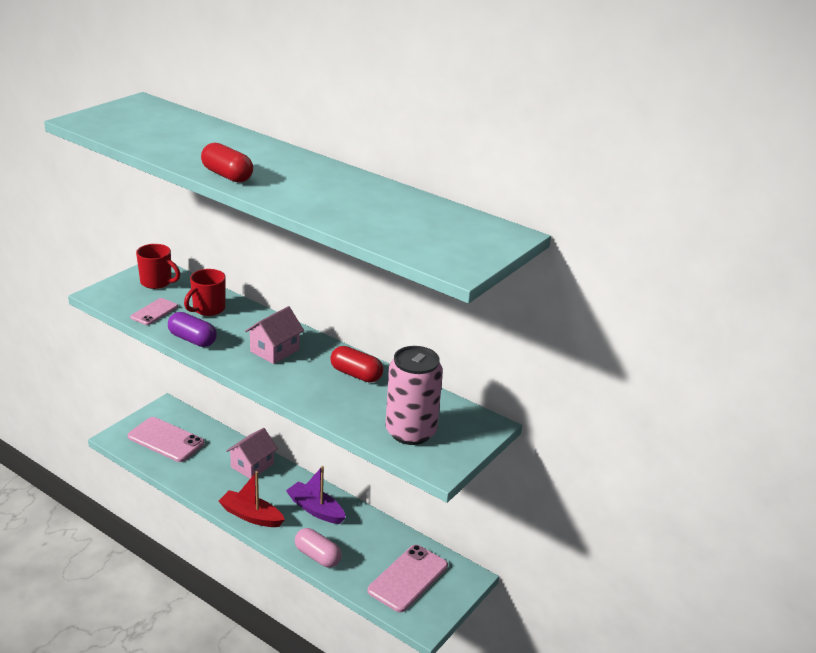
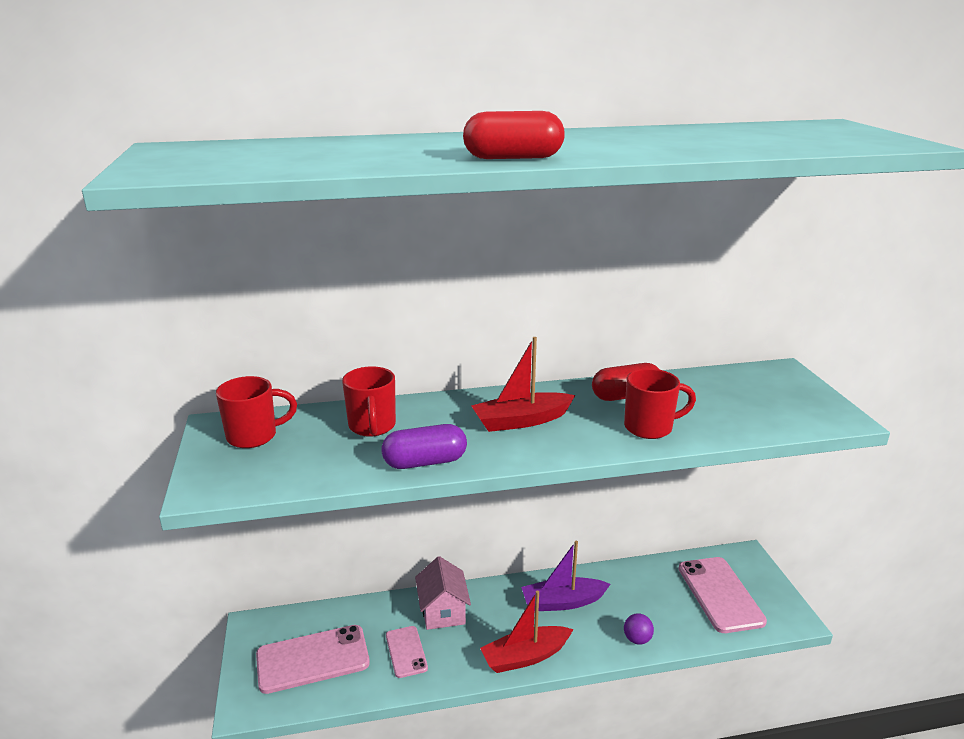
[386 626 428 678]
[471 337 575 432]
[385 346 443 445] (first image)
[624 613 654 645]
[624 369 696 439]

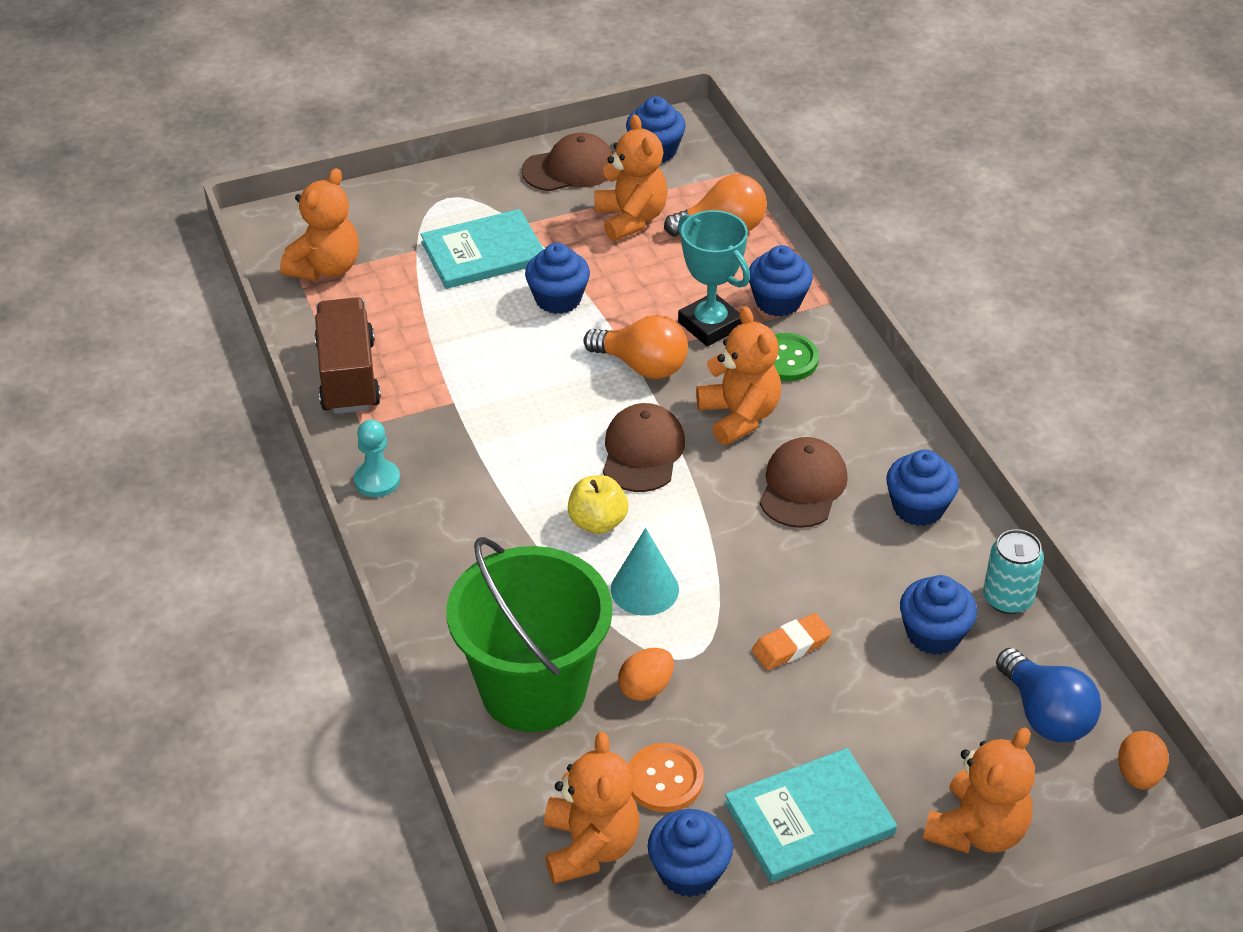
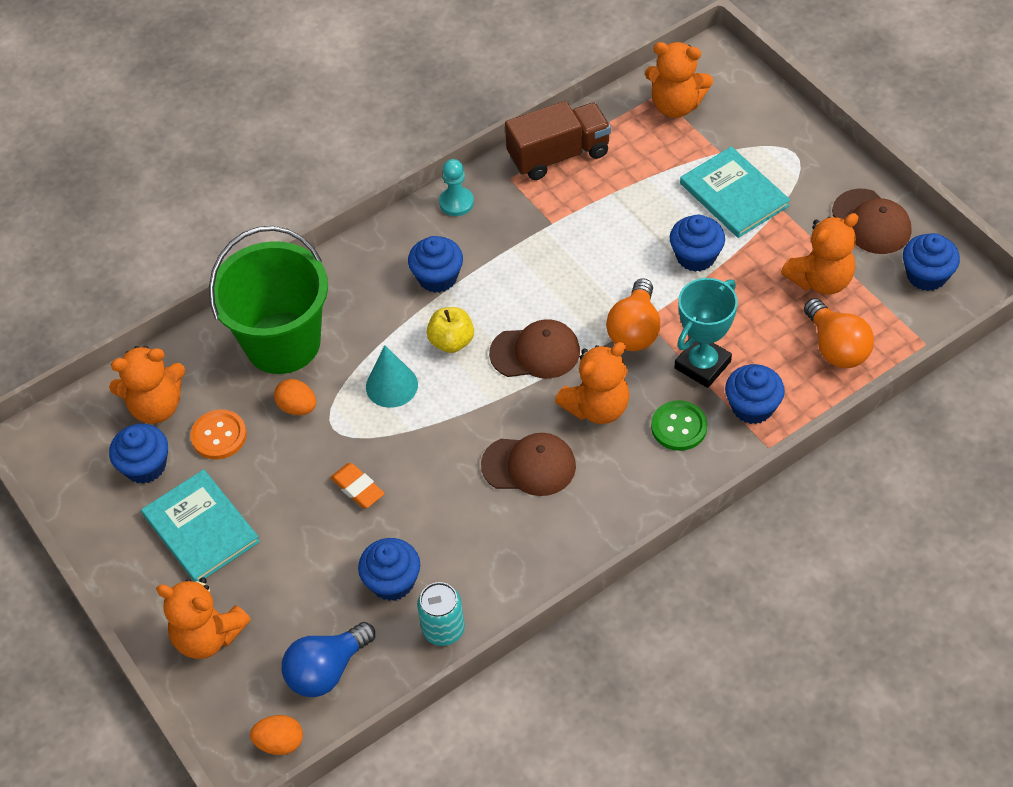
[408 236 463 293]

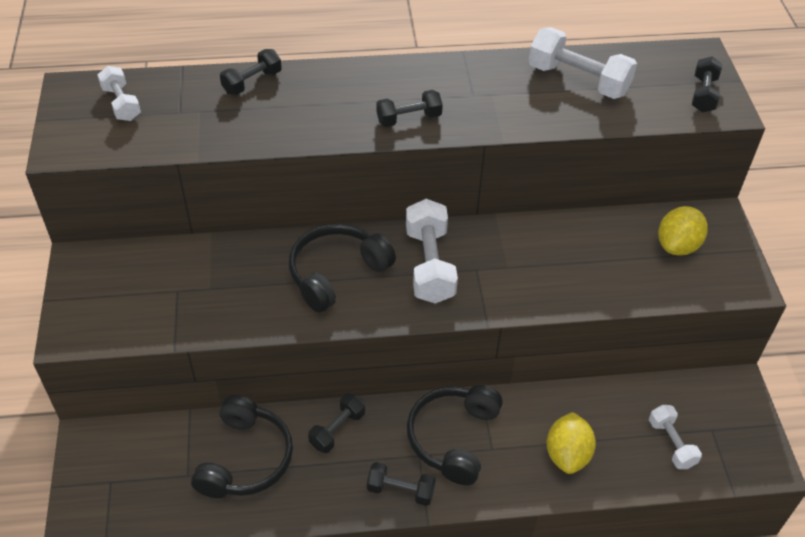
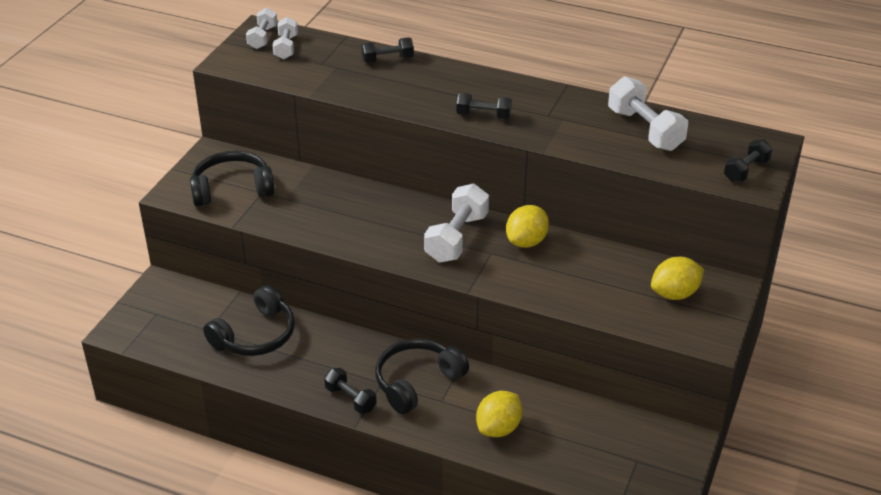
[190 151 275 206]
[308 393 365 453] (first image)
[246 8 278 49]
[506 205 549 248]

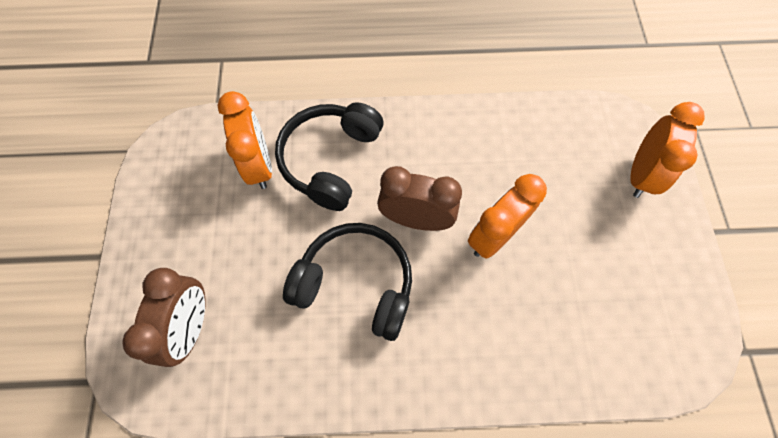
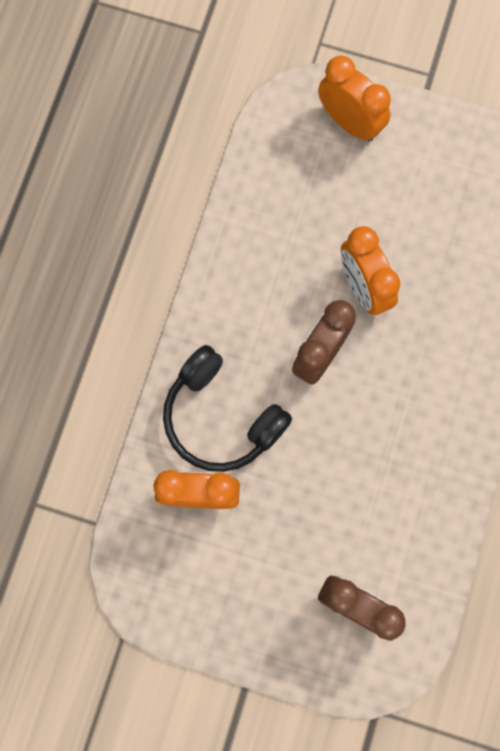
[283 223 412 341] (first image)

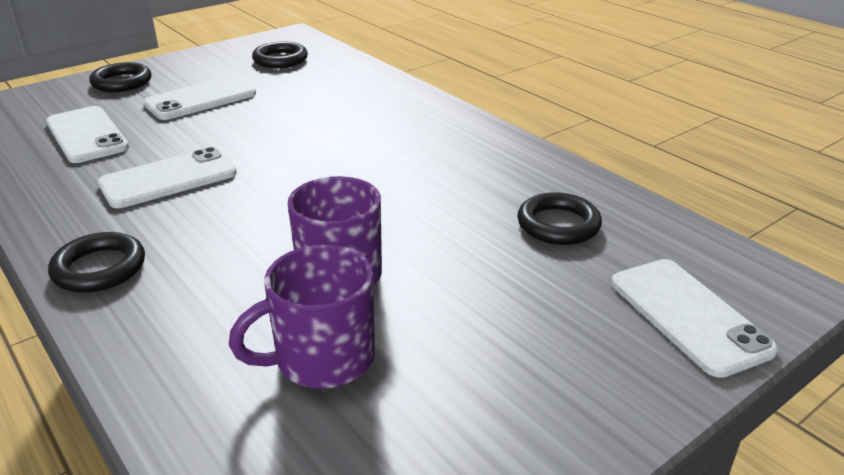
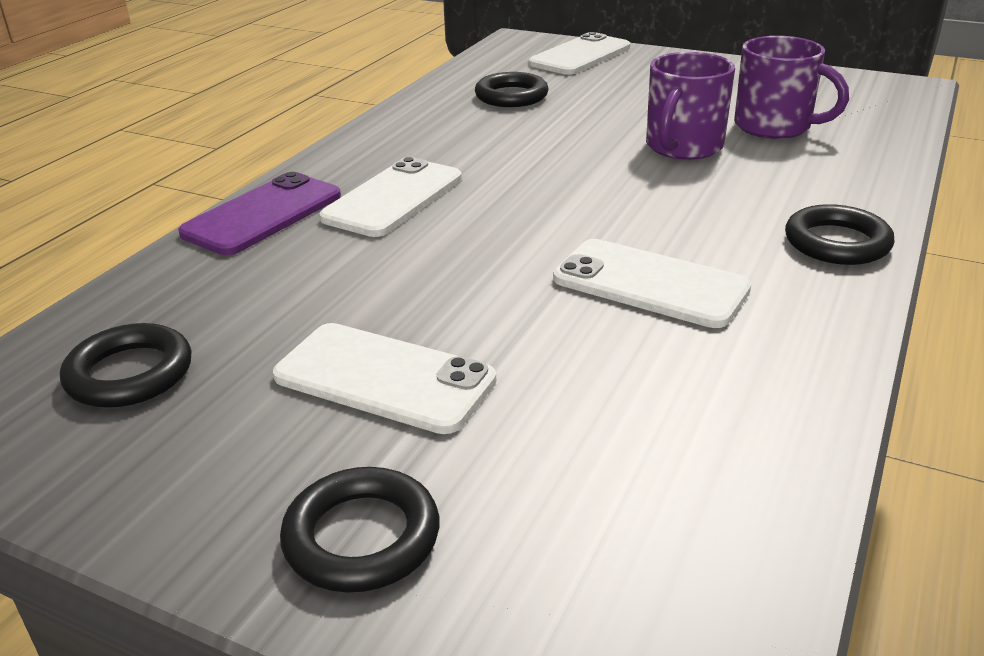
[320 157 462 237]
[178 172 341 255]

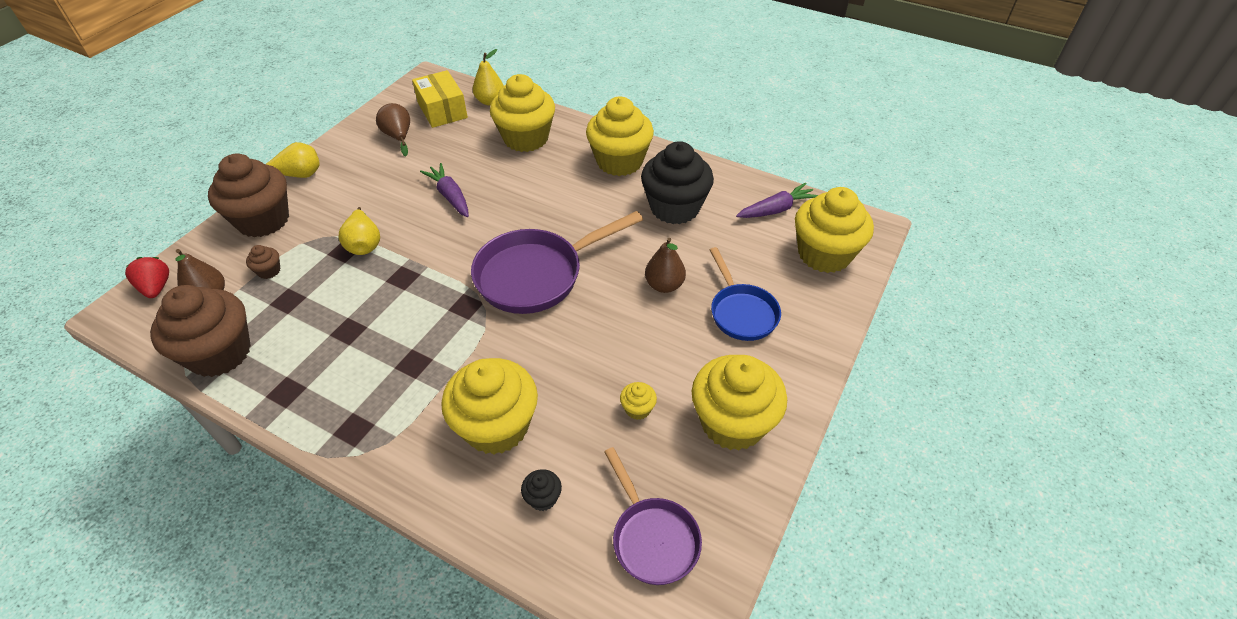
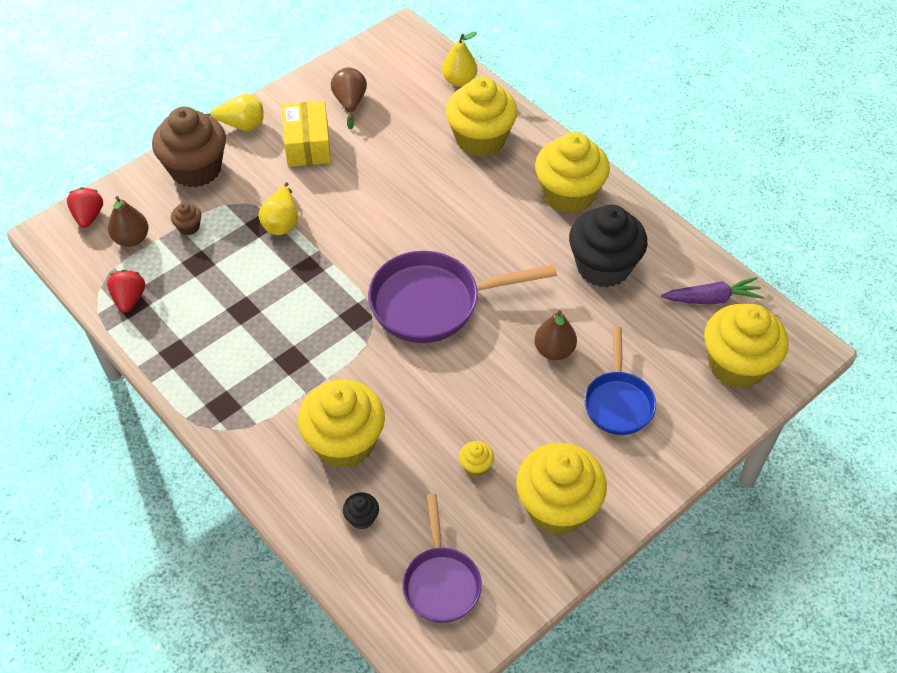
[282 101 331 167]
[420 163 469 217] (first image)
[107 270 145 313]

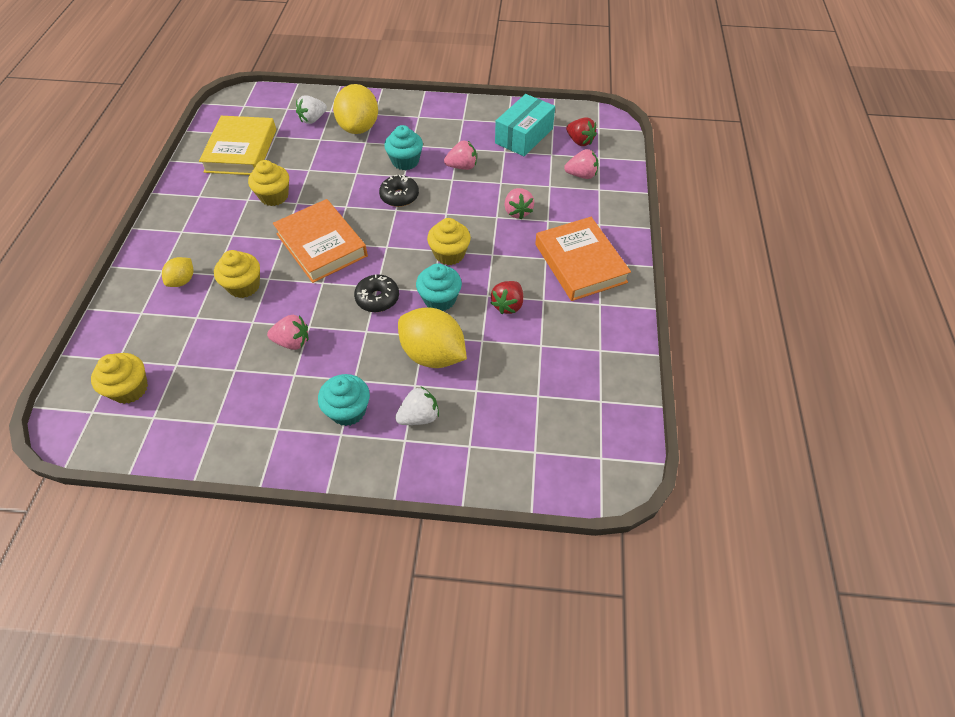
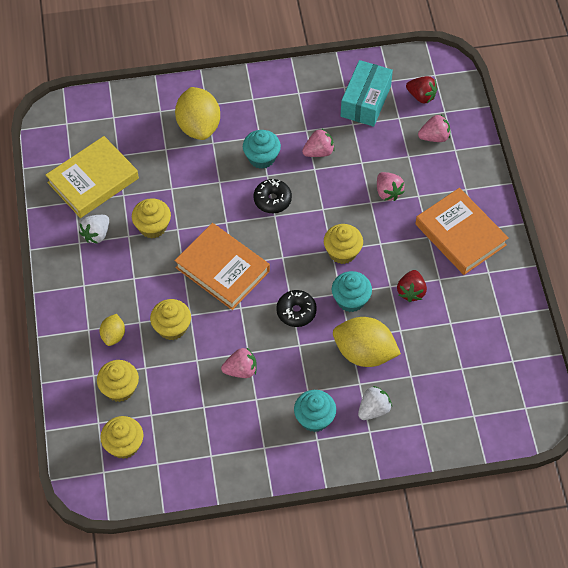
[79 215 109 244]
[46 136 139 218]
[97 360 139 402]

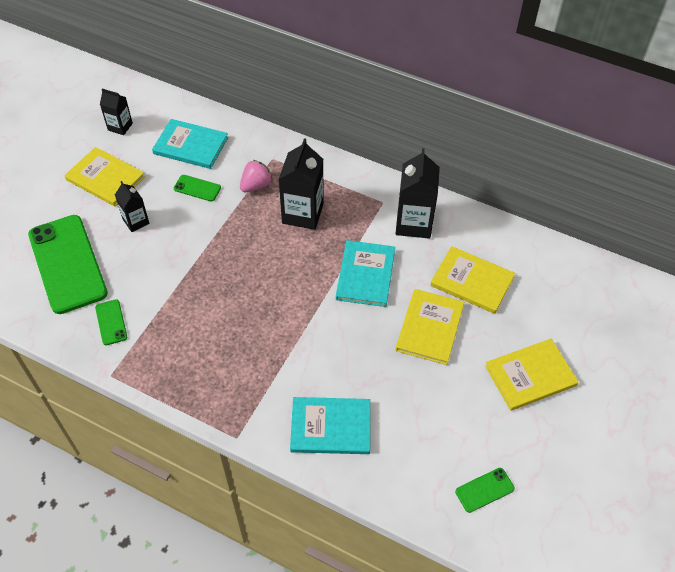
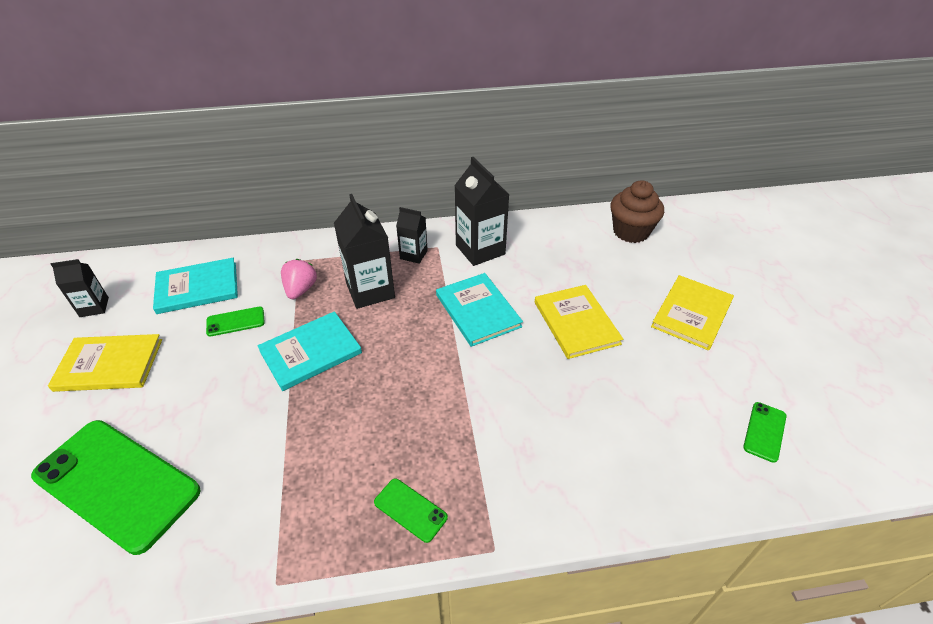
[396 207 428 264]
[430 246 515 314] (first image)
[374 478 448 543]
[257 311 362 391]
[611 180 664 243]

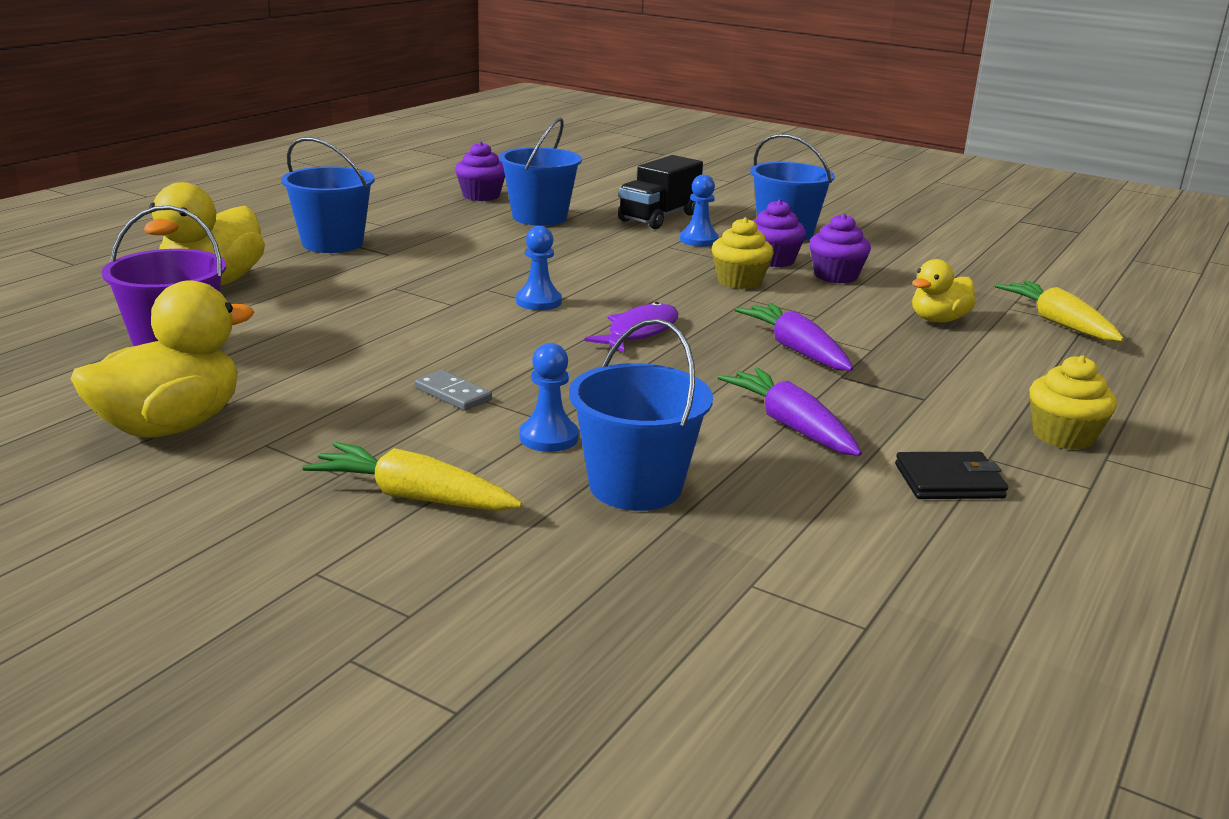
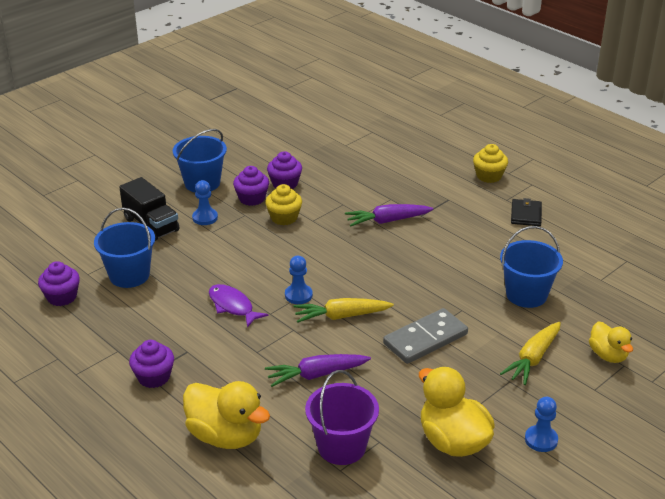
[129 340 174 388]
[589 322 633 363]
[293 298 394 323]
[209 284 268 328]
[525 397 558 452]
[265 354 371 387]
[383 308 468 364]

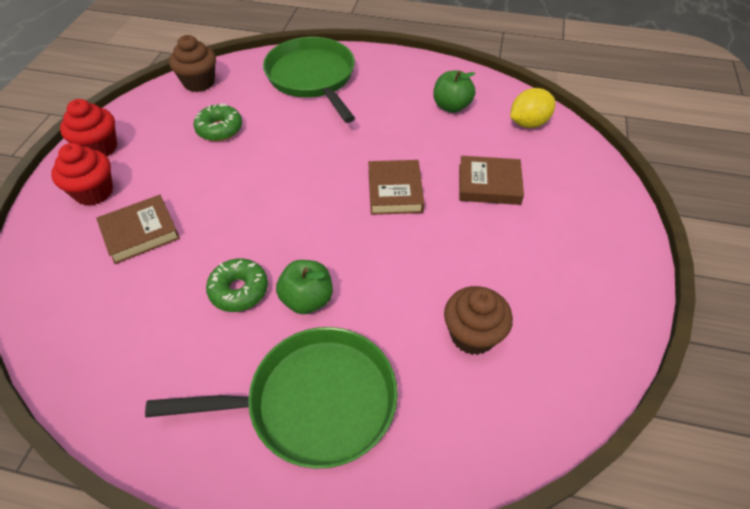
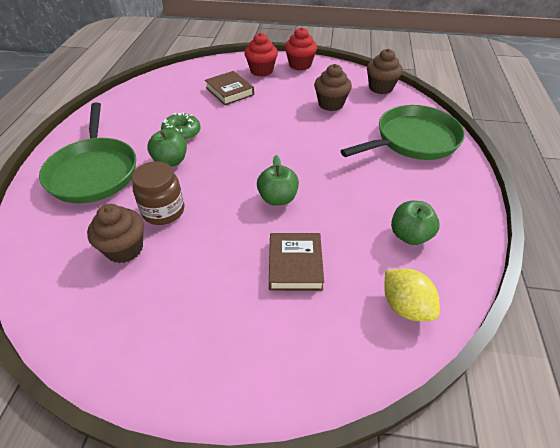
[314 64 352 111]
[257 155 299 206]
[132 161 184 225]

